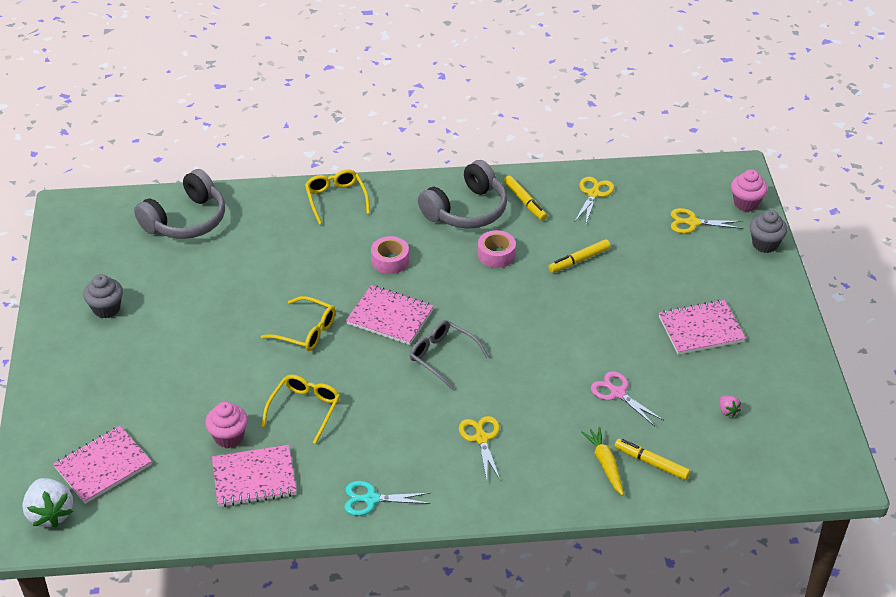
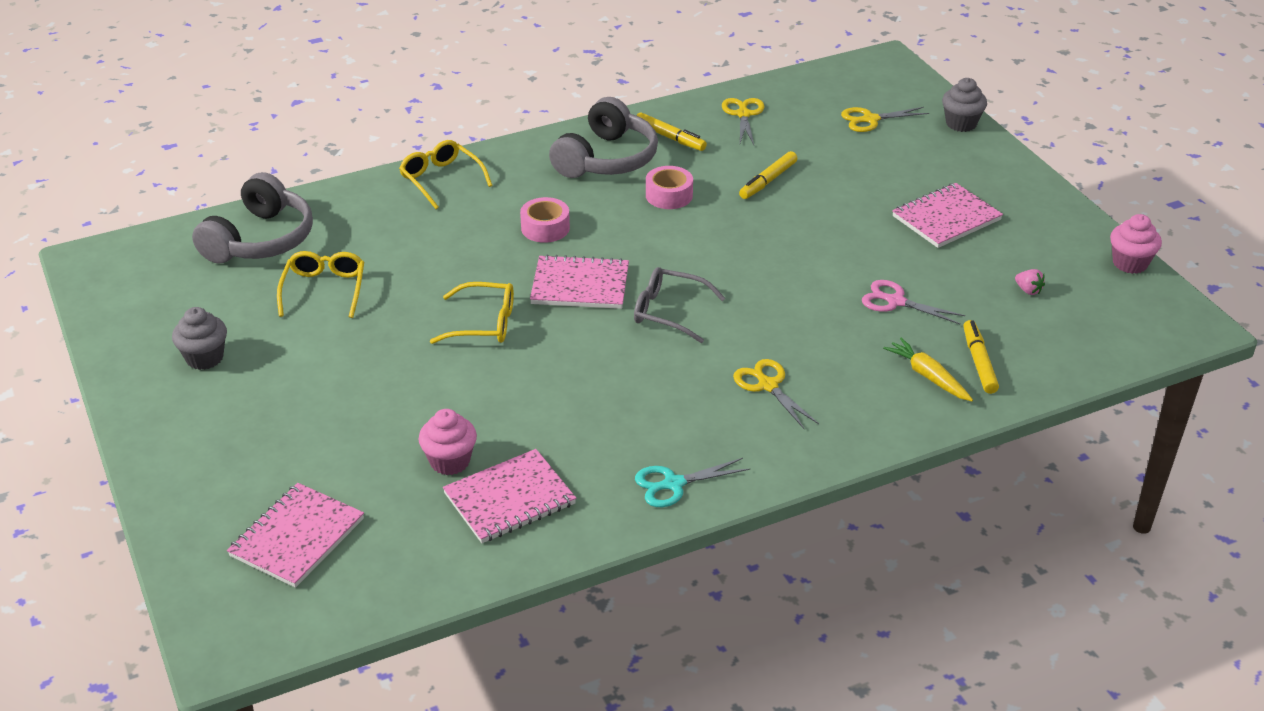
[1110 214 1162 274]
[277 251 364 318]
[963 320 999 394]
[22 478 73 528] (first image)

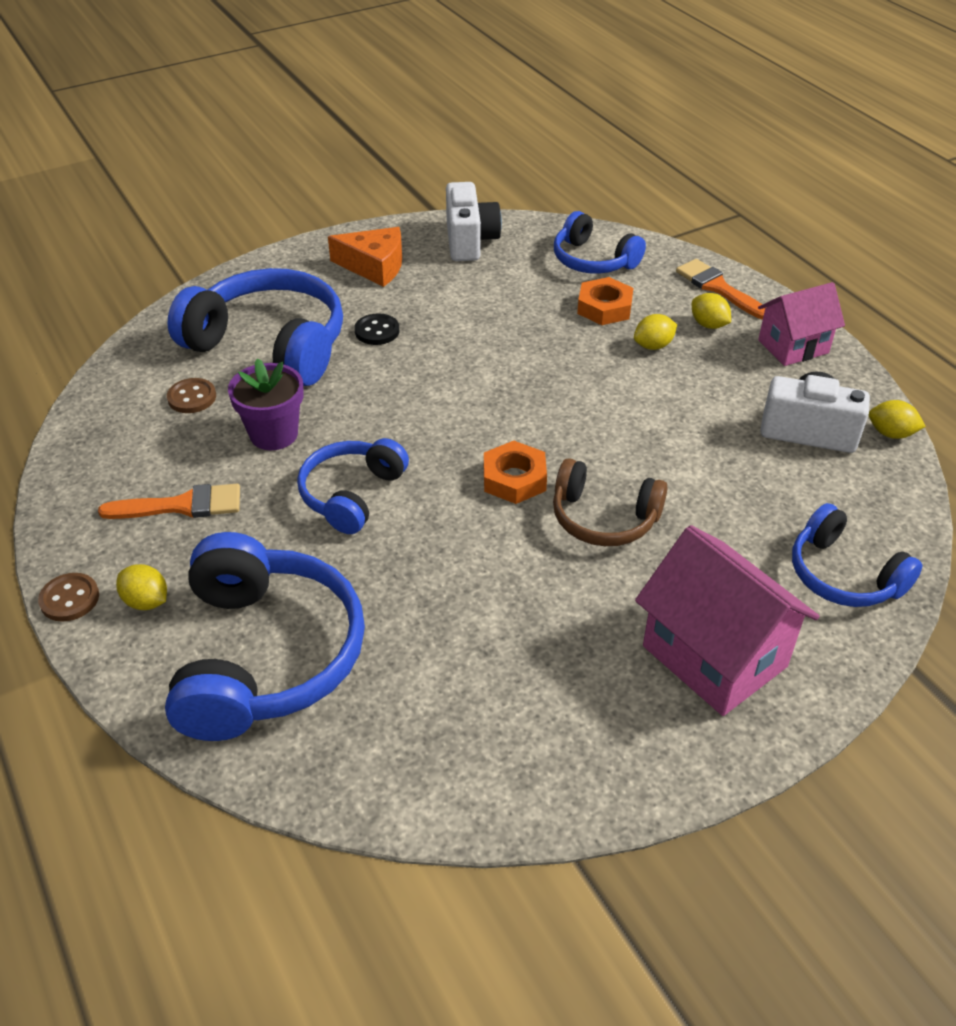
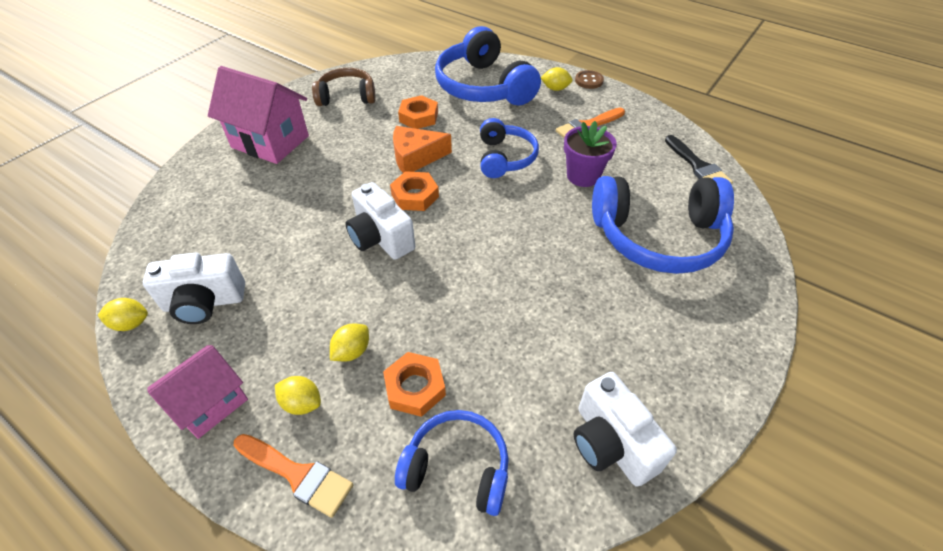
[393 126 452 173]
[355 313 399 345] (first image)
[167 378 216 413] (first image)
[312 68 376 106]
[792 503 923 607] (first image)
[398 95 438 129]
[665 135 733 185]
[346 182 415 260]

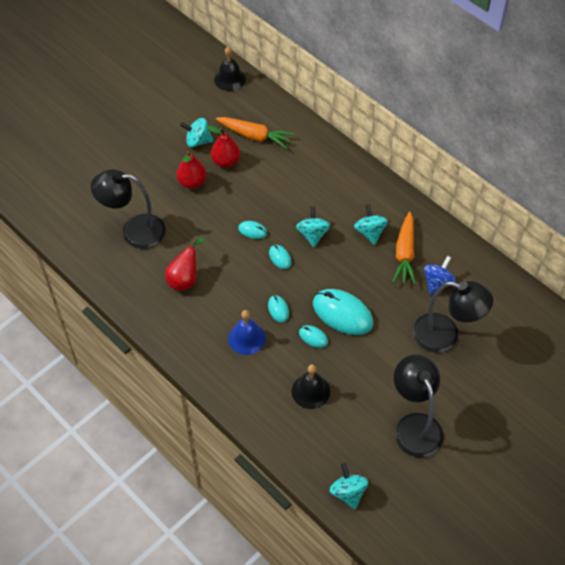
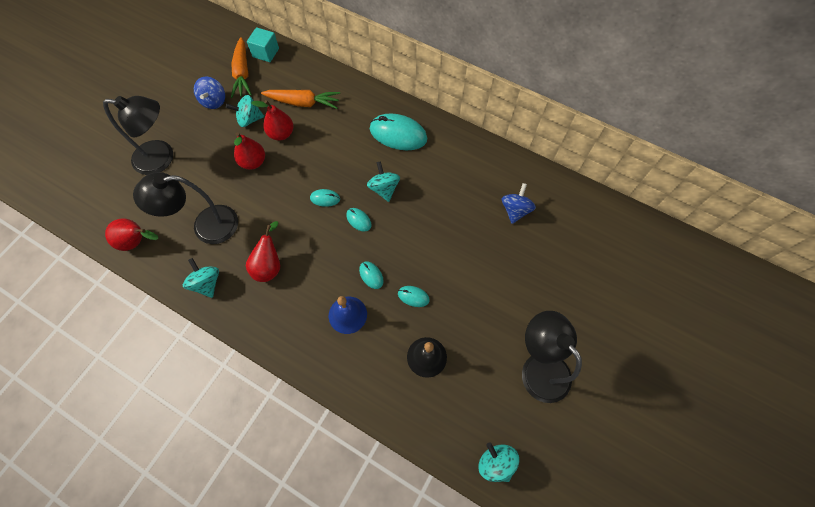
[247 27 279 62]
[183 258 219 298]
[231 37 252 98]
[103 96 173 175]
[370 113 427 150]
[194 77 225 109]
[105 218 158 251]

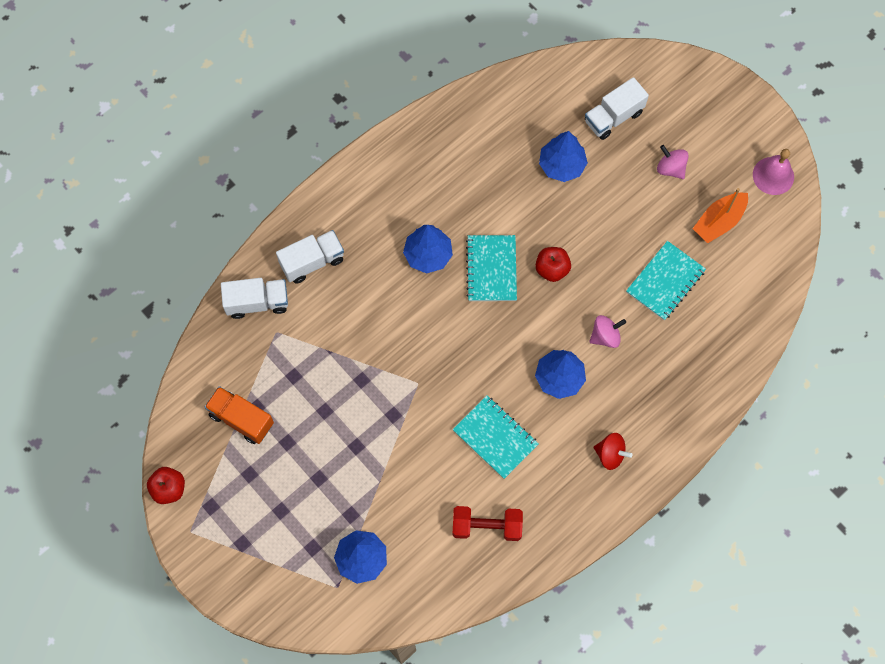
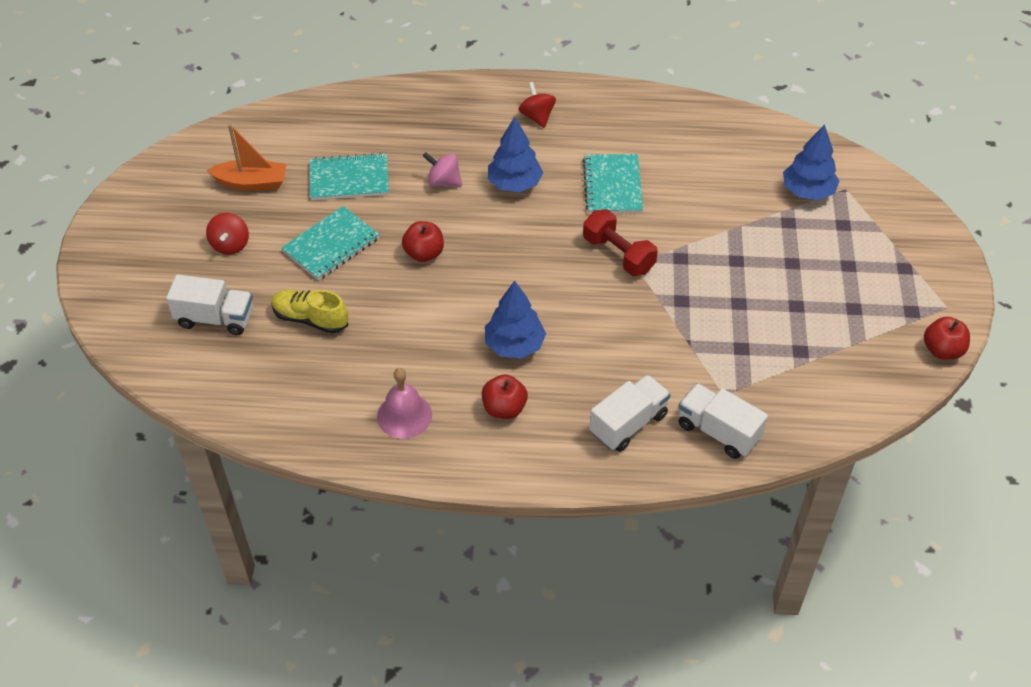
[271 289 348 334]
[206 213 249 255]
[377 368 432 439]
[589 375 671 452]
[281 206 380 281]
[205 386 274 444] (first image)
[583 209 658 276]
[482 374 528 419]

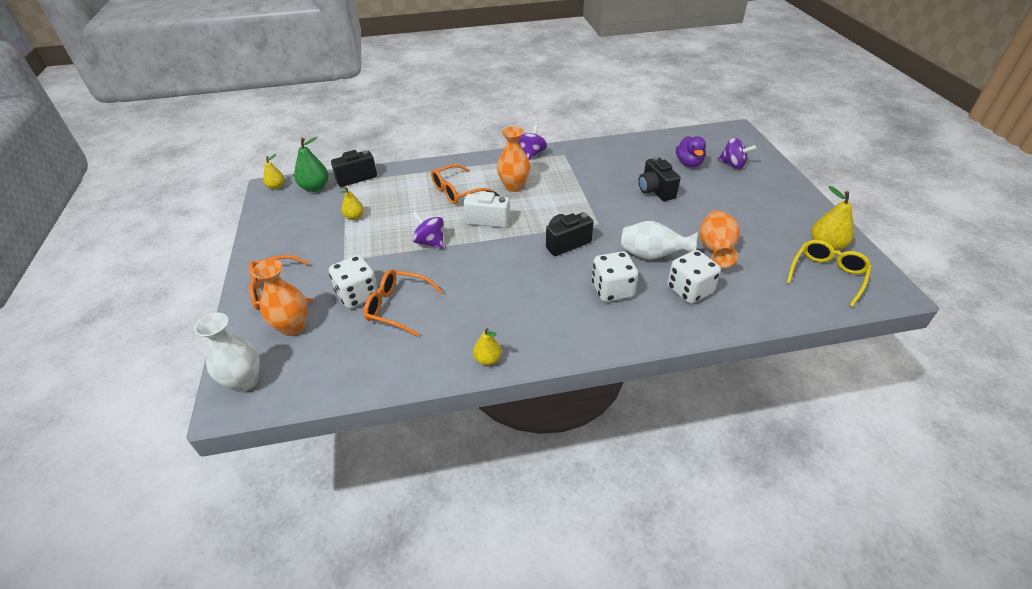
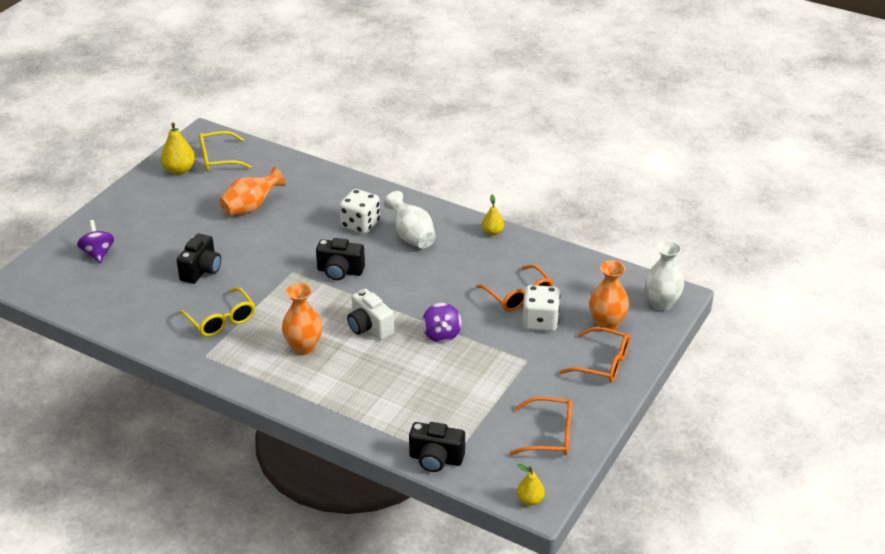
[519 125 547 160] (first image)
[676 136 706 167] (first image)
[294 137 329 192] (first image)
[510 397 572 455]
[340 187 364 220] (first image)
[384 191 436 249]
[667 250 721 304] (first image)
[179 287 255 337]

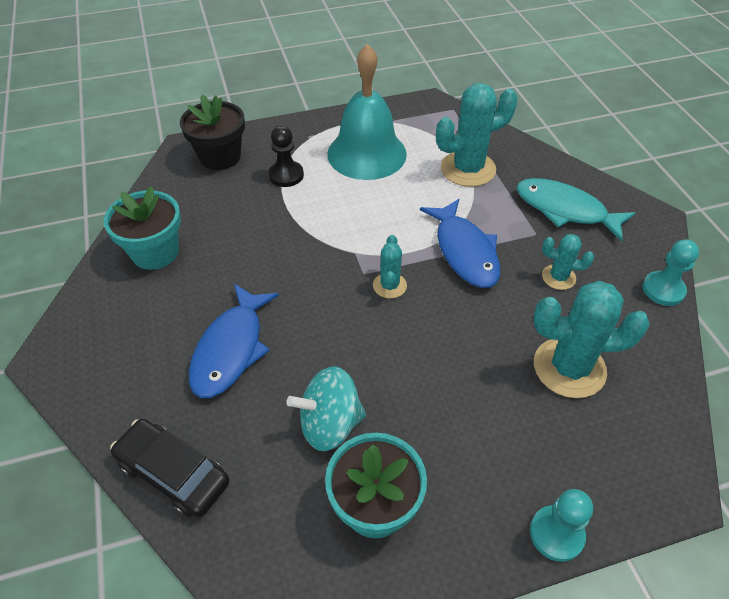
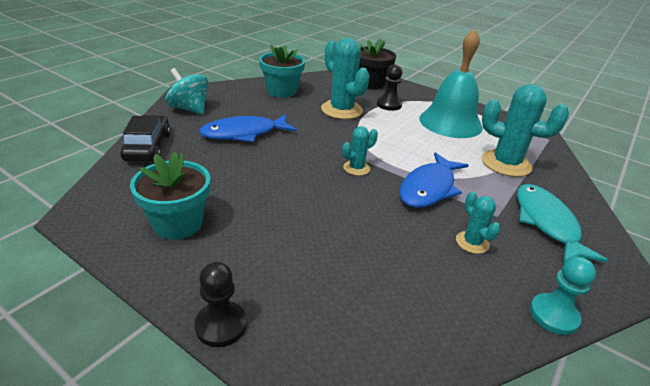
[321 38 370 119]
[166 68 209 114]
[195 262 247 347]

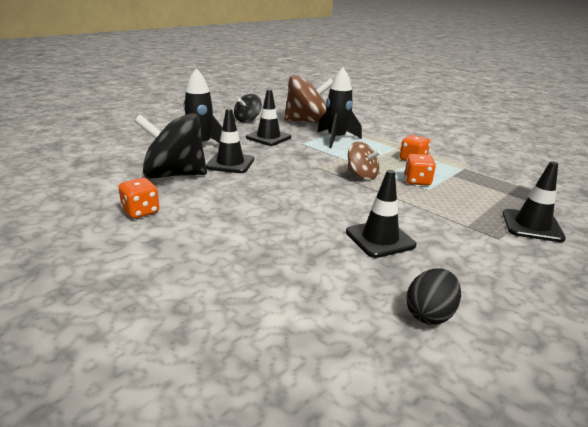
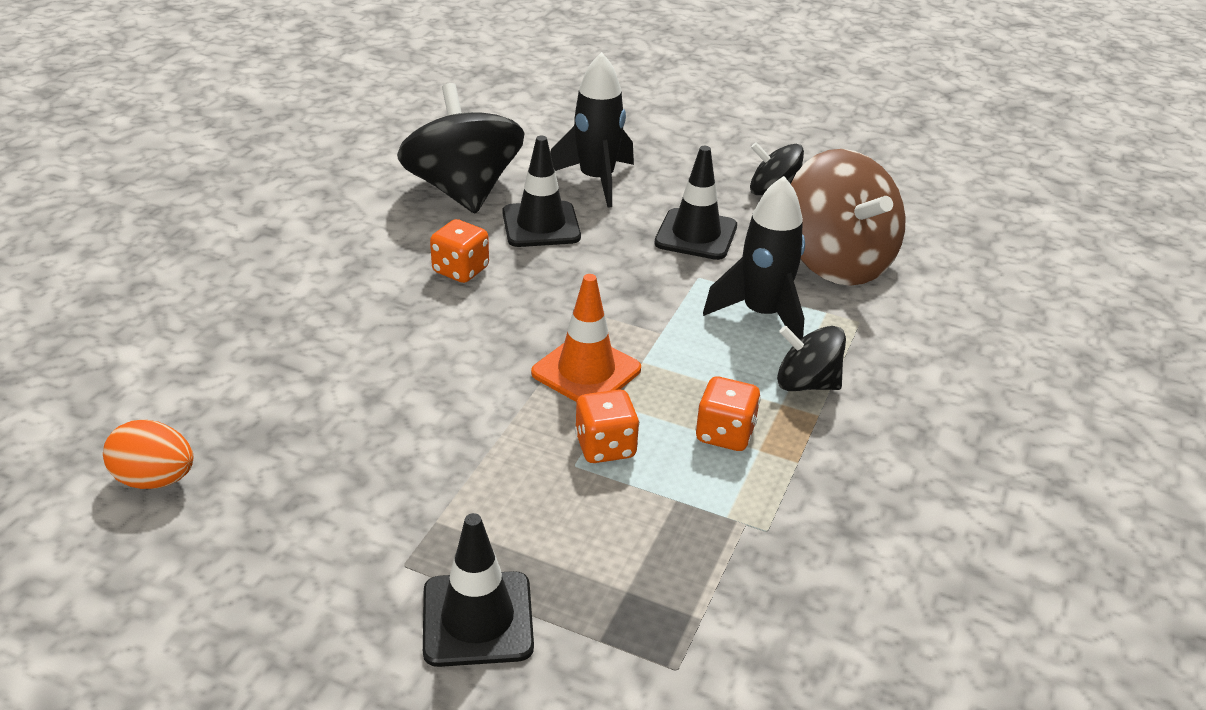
[531 274 641 402]
[346 170 416 258] (first image)
[430 219 489 283]
[103 420 193 489]
[777 326 846 391]

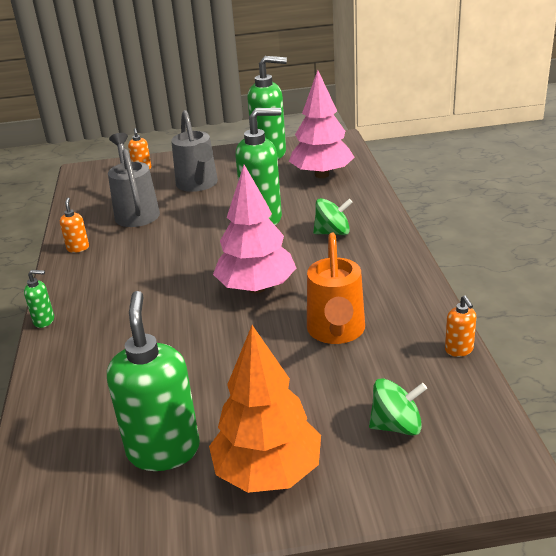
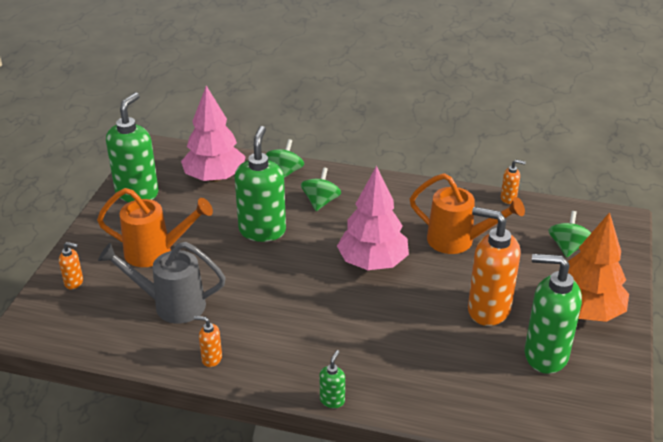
[97 188 213 267]
[266 139 304 178]
[468 207 520 326]

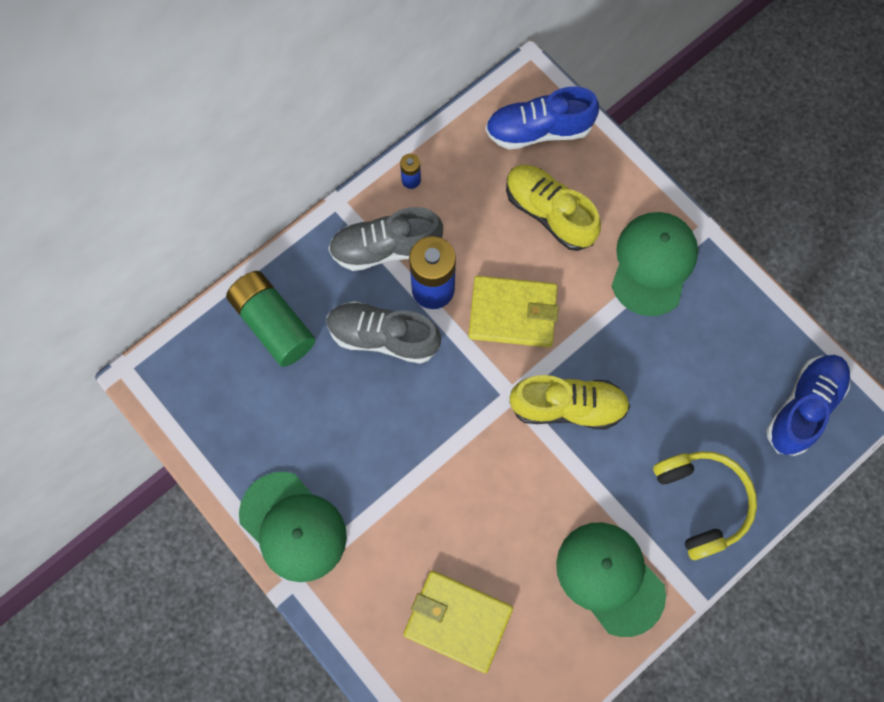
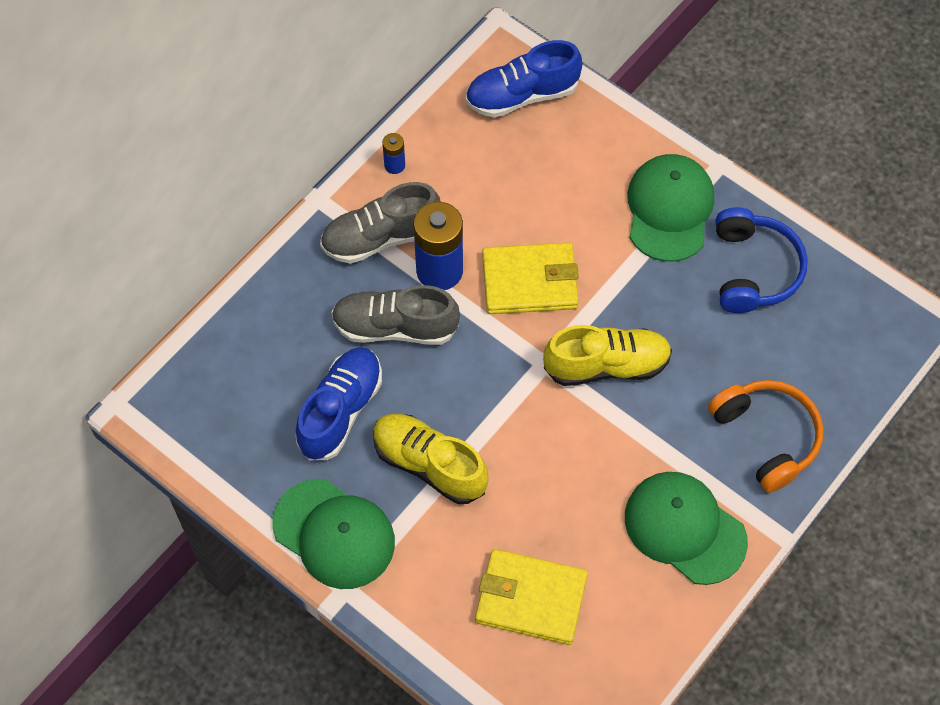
[373 414 489 504]
[226 271 315 367] (first image)
[295 347 382 460]
[708 380 823 493]
[716 207 808 313]

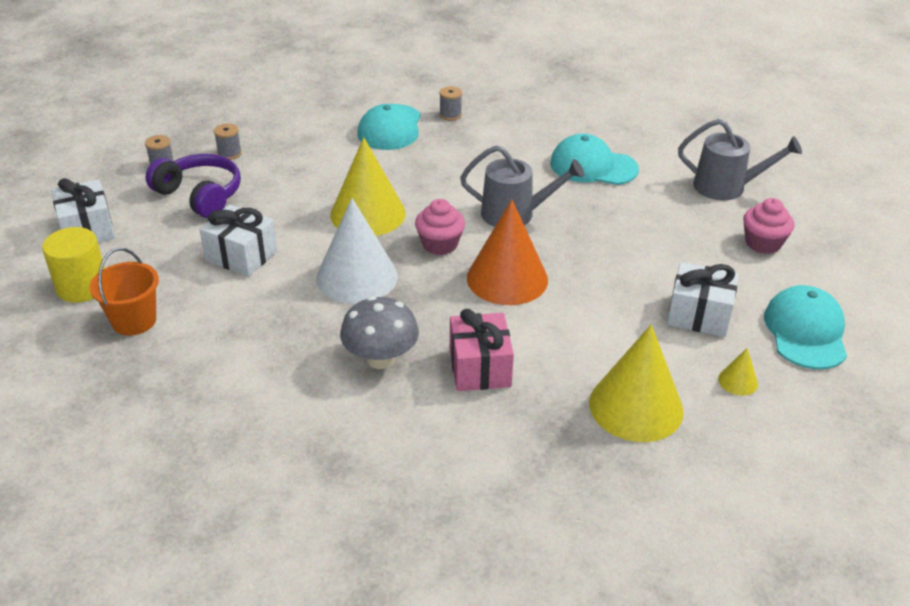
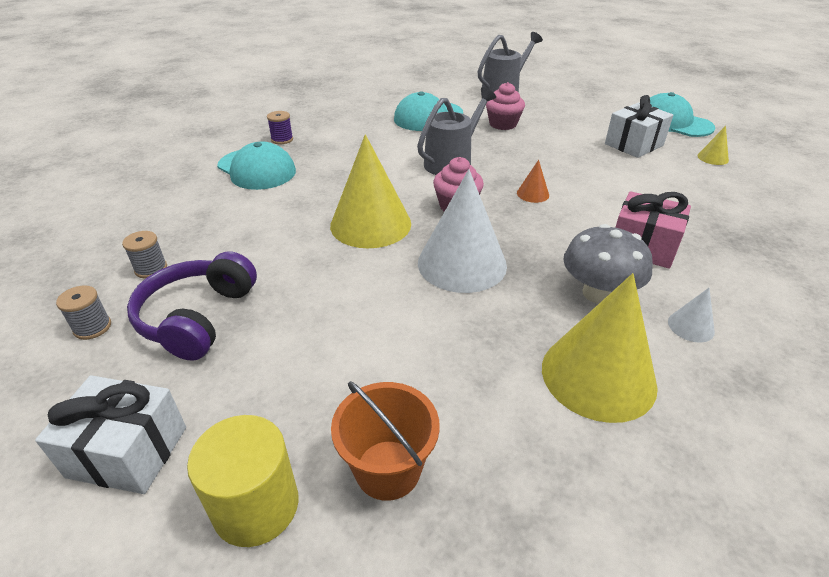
[267 111 293 144]
[127 251 257 361]
[486 82 525 130]
[517 160 549 203]
[199 204 277 277] (first image)
[542 273 658 423]
[668 288 715 343]

